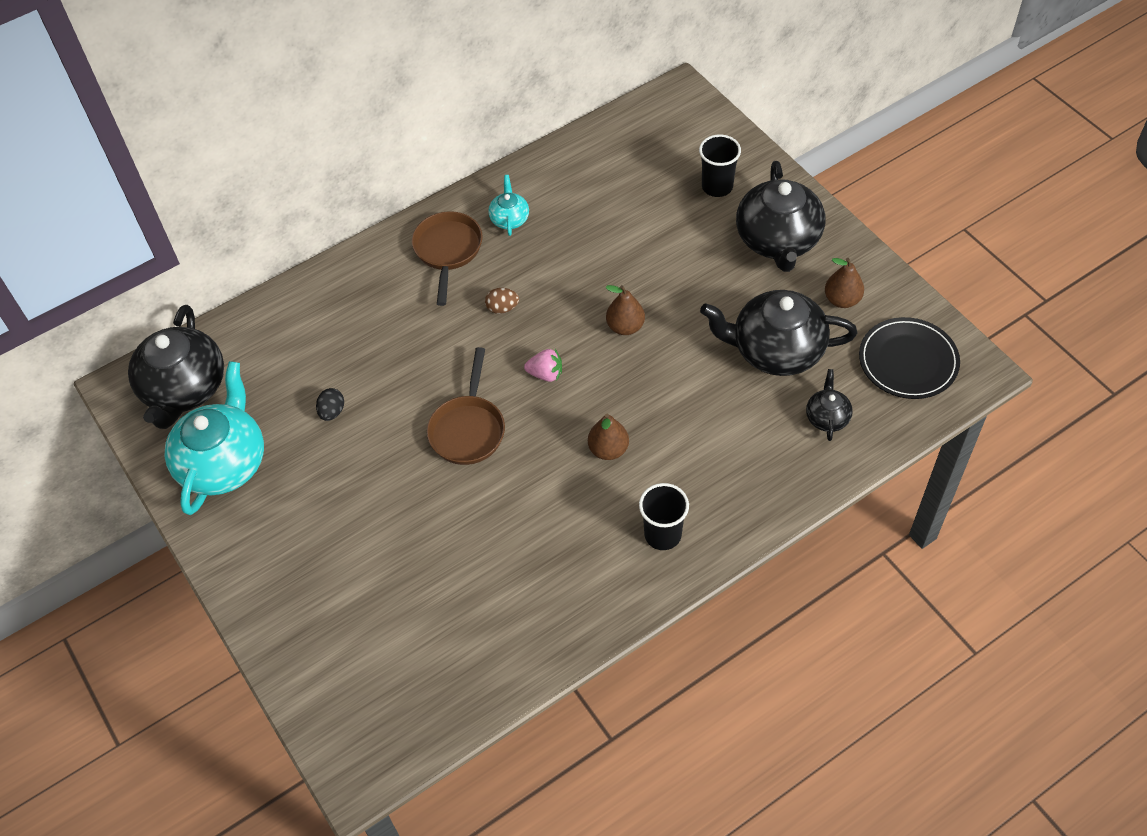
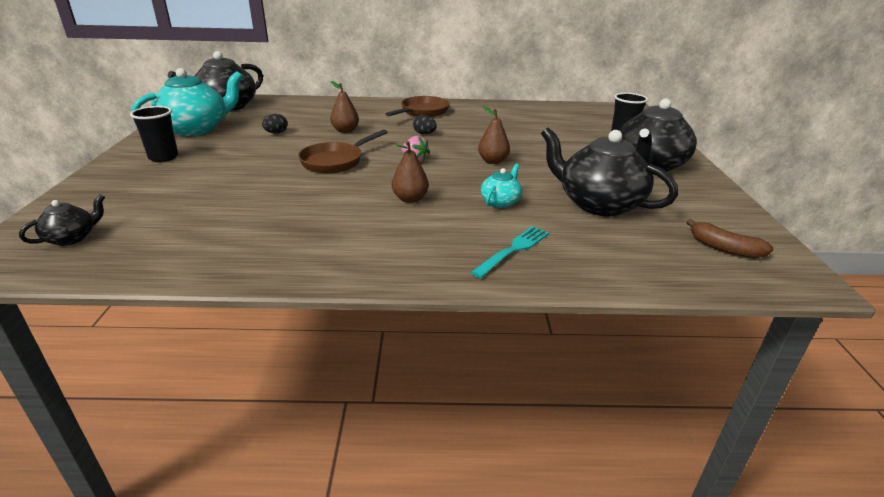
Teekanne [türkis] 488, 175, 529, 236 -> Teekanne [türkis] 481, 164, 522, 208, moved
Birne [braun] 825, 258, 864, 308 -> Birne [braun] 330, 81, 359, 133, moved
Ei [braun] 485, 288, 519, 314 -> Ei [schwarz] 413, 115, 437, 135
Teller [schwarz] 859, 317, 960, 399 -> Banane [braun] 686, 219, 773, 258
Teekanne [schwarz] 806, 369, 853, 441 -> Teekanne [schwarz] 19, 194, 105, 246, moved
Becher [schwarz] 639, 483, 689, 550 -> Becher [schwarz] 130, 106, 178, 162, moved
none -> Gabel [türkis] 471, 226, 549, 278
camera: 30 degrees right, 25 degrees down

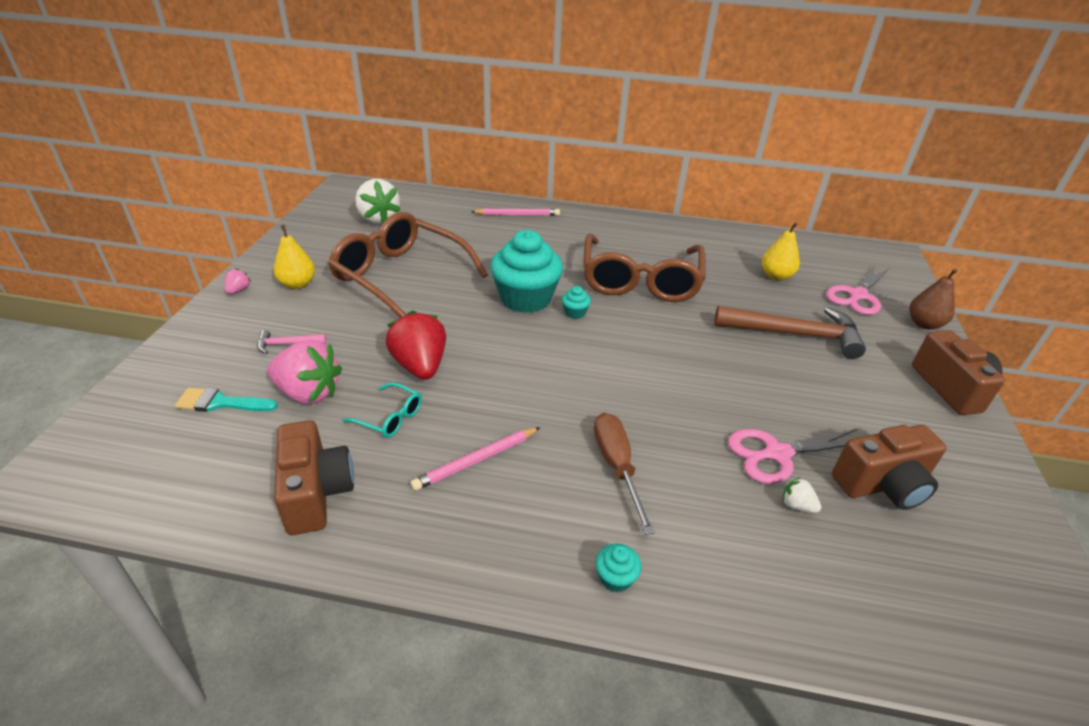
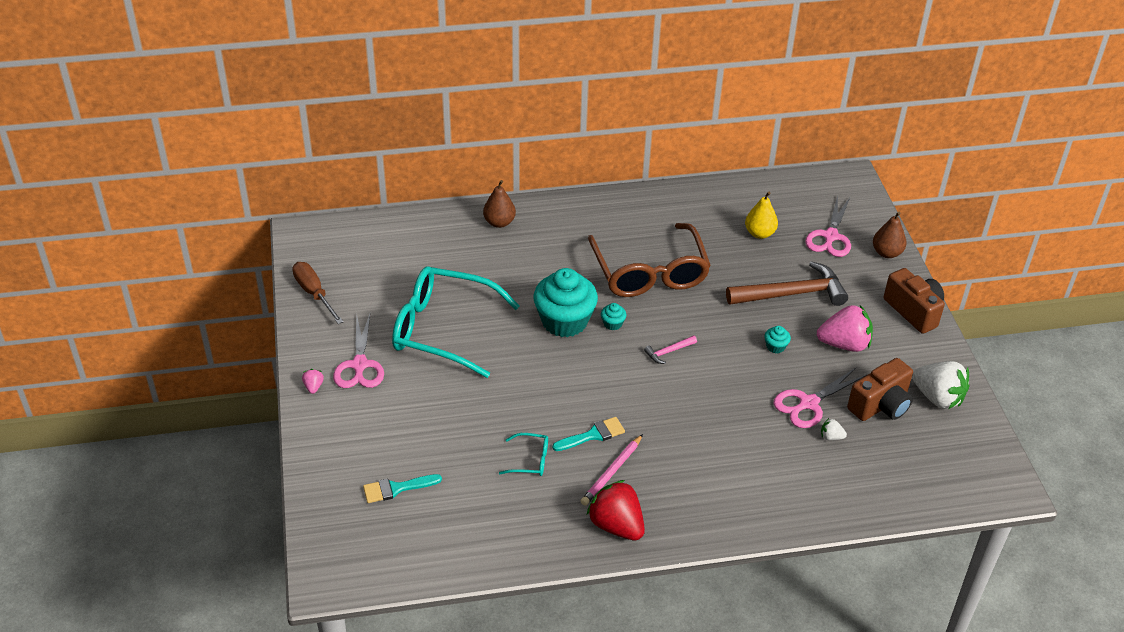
Erdbeere [weiß] 355, 179, 401, 224 -> Erdbeere [weiß] 912, 361, 969, 409, moved
Bleistift [rosa] 471, 208, 560, 216 -> Birne [braun] 483, 180, 516, 228
Brille [braun] 328, 212, 488, 318 -> Brille [türkis] 392, 266, 520, 378
Birne [gelb] 273, 225, 315, 289 -> Schere [rosa] 333, 314, 384, 388
Erdbeere [rot] 386, 310, 446, 380 -> Erdbeere [rot] 587, 480, 645, 540, moved
Hammer [rosa] 257, 330, 326, 354 -> Hammer [rosa] 644, 335, 697, 364, moved
Erdbeere [rosa] 267, 340, 342, 404 -> Erdbeere [rosa] 817, 305, 873, 352, moved
Schraubenzieher [braun] 594, 412, 655, 535 -> Schraubenzieher [braun] 292, 262, 344, 324, moved
Kamera [braun] 274, 420, 354, 535 -> none
Muffin [türkis] 595, 544, 642, 593 -> Muffin [türkis] 765, 326, 791, 353, moved
none -> Pinsel [türkis] 552, 417, 625, 451
camera: 20 degrees left, 5 degrees up

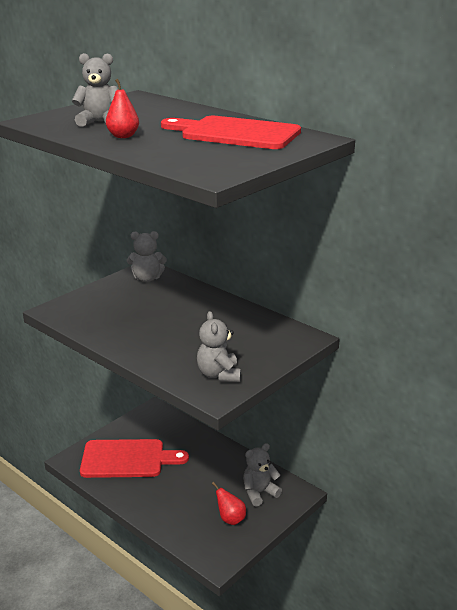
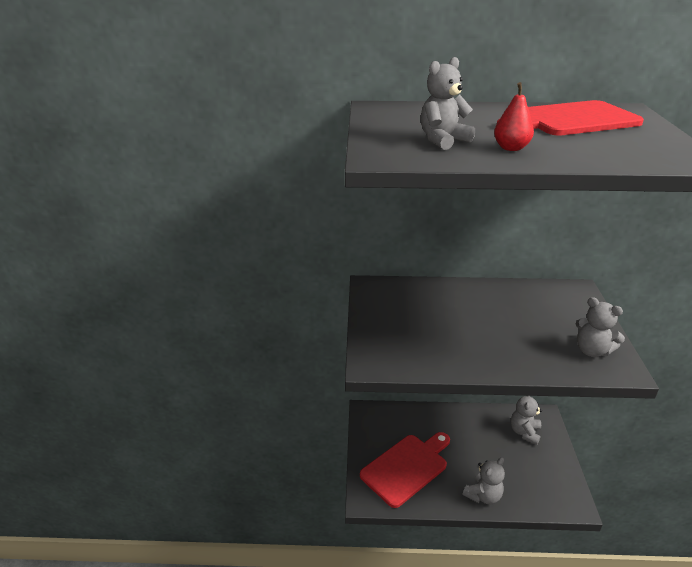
Teddybär [grau] 127, 231, 167, 282 -> Teddybär [grau] 463, 457, 505, 504, moved
Birne [rot] 212, 482, 246, 525 -> none
camera: 40 degrees left, 5 degrees up

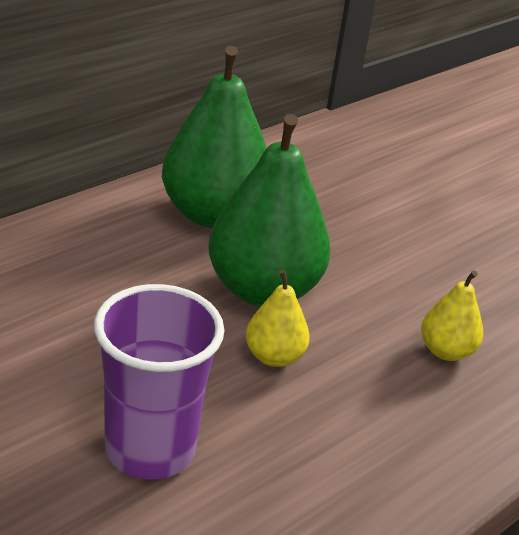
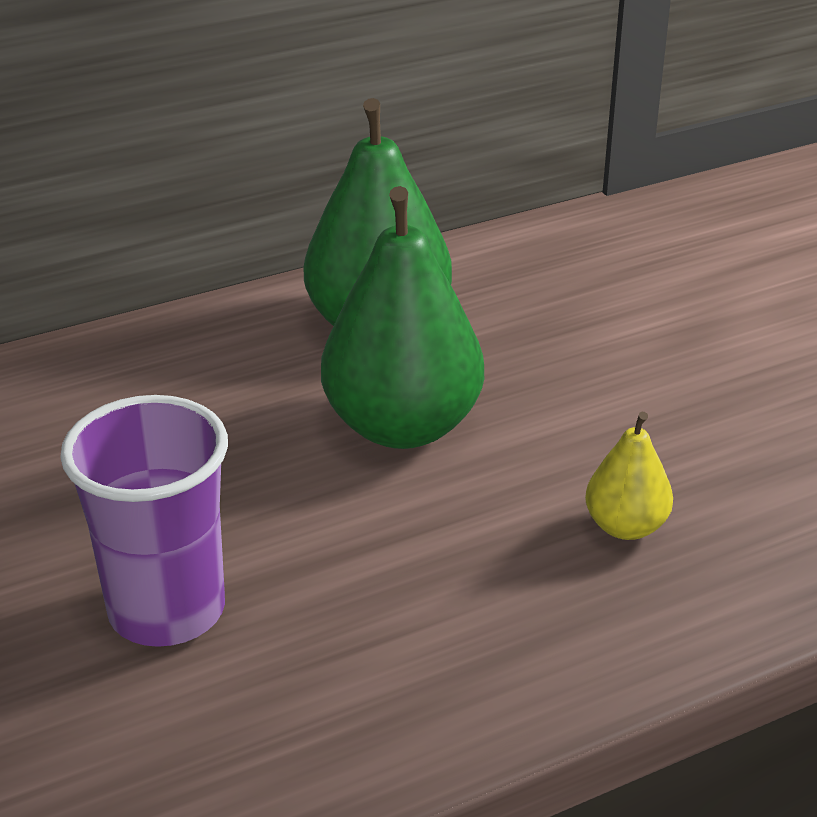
Birne [gelb] 246, 269, 309, 367 -> none
camera: 20 degrees right, 0 degrees up

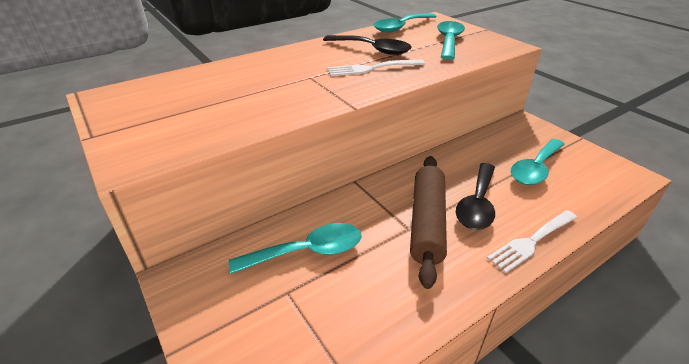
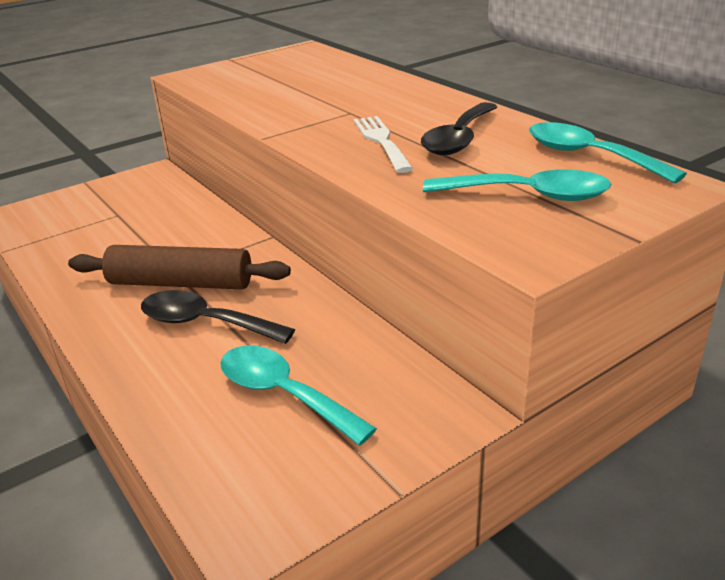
Gabel [weiß] 487, 210, 577, 273 -> none
Löffel [türkis] 229, 223, 362, 274 -> none
camera: 90 degrees right, 5 degrees down

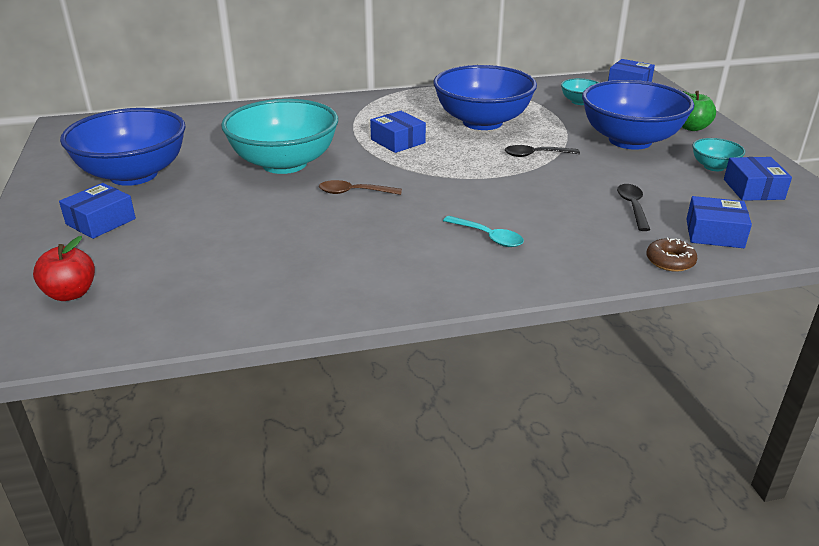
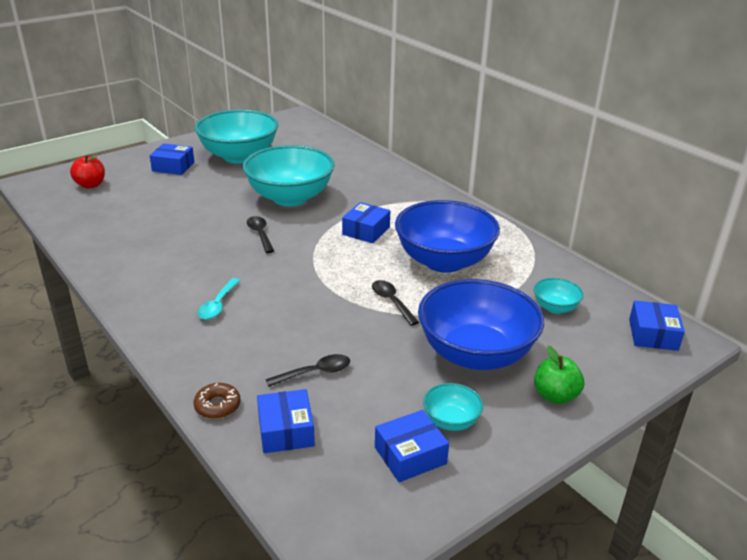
Schüssel [blau] 60, 108, 186, 186 -> Schüssel [türkis] 195, 109, 278, 163
Löffel [braun] 319, 180, 402, 195 -> Löffel [schwarz] 247, 216, 274, 253
camera: 65 degrees right, 0 degrees up

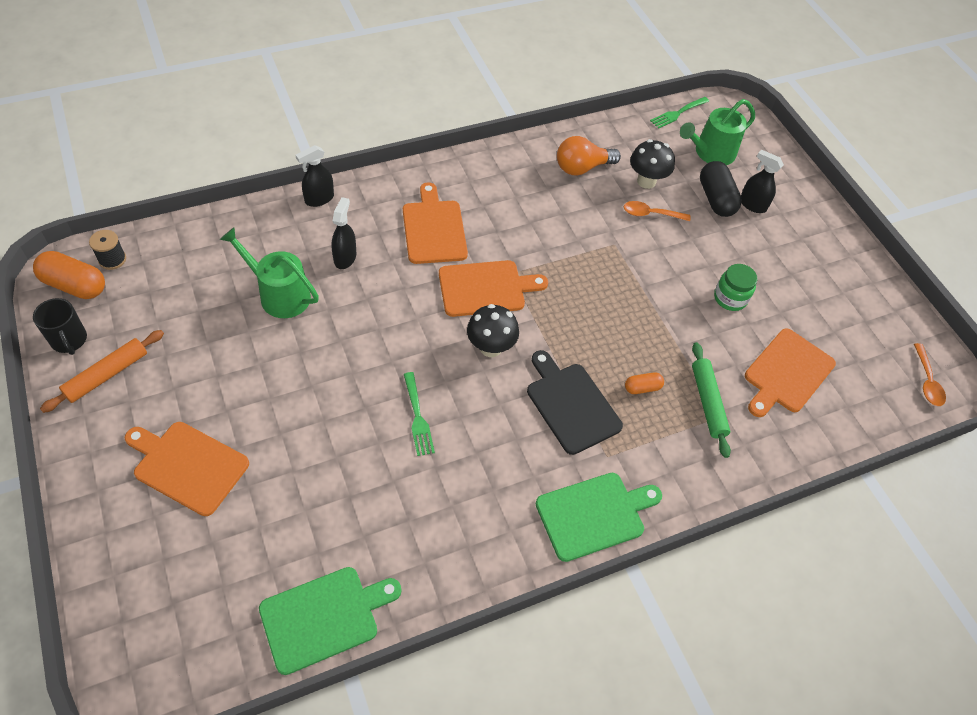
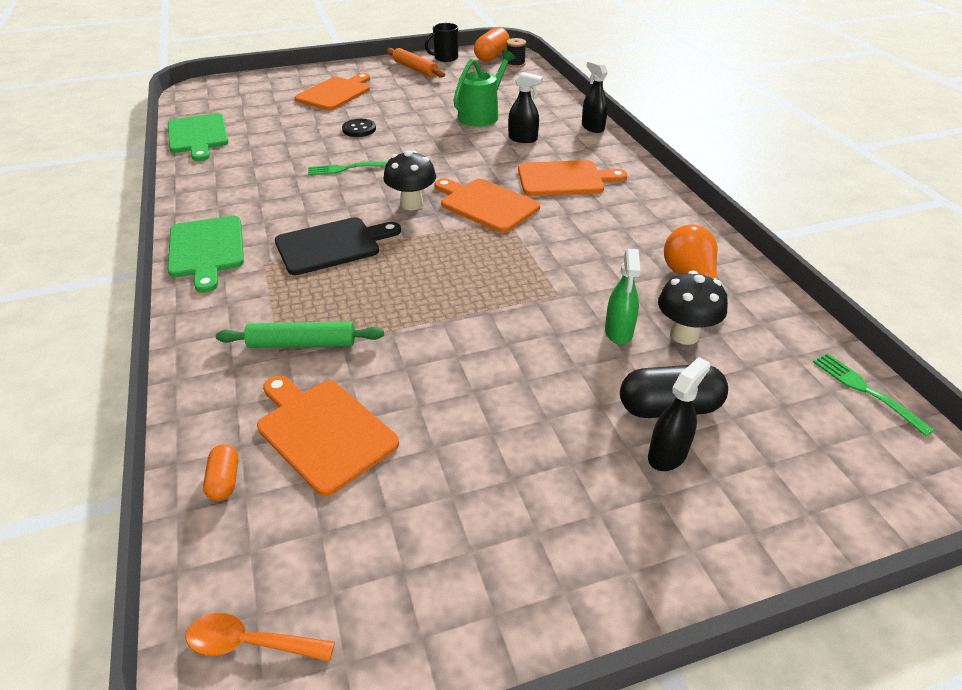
Gießkanne [grün] 680, 99, 755, 165 -> none
Löffel [orange] 624, 201, 691, 221 -> Sprühflasche [grün] 605, 249, 640, 345
Schneidebrett [orange] 439, 260, 548, 317 -> Schneidebrett [orange] 435, 178, 540, 233, 135 degrees clockwise
Einmachglas [grün] 714, 264, 758, 311 -> none
Kapsel [orange] 625, 372, 664, 394 -> Kapsel [orange] 203, 444, 238, 501, moved
none -> Knopf [schwarz] 342, 119, 376, 137
camera: 100 degrees right, 15 degrees down

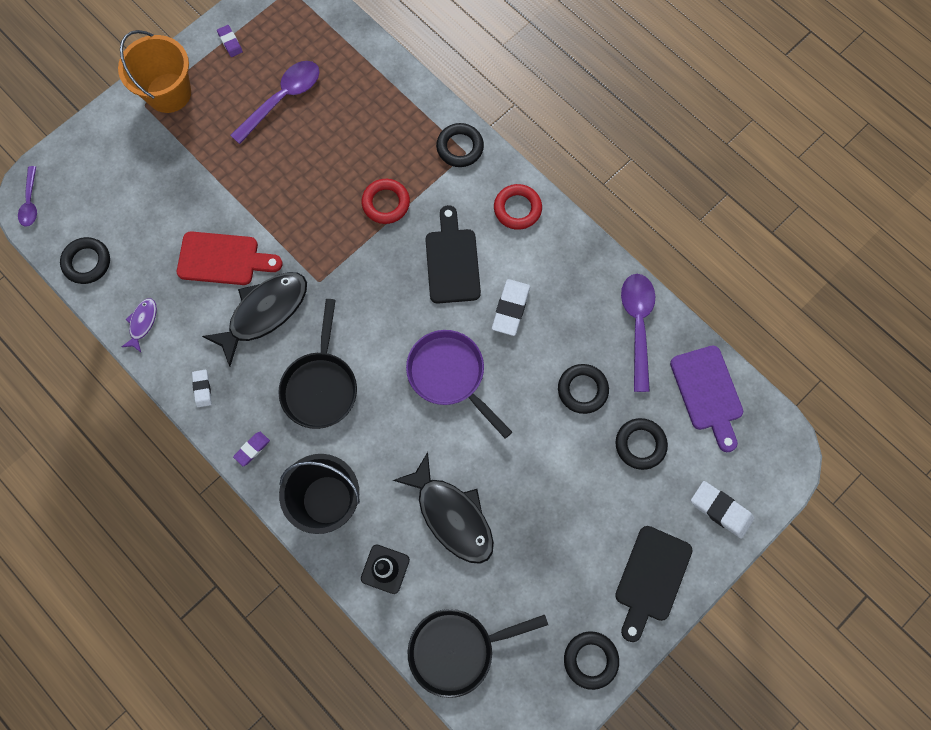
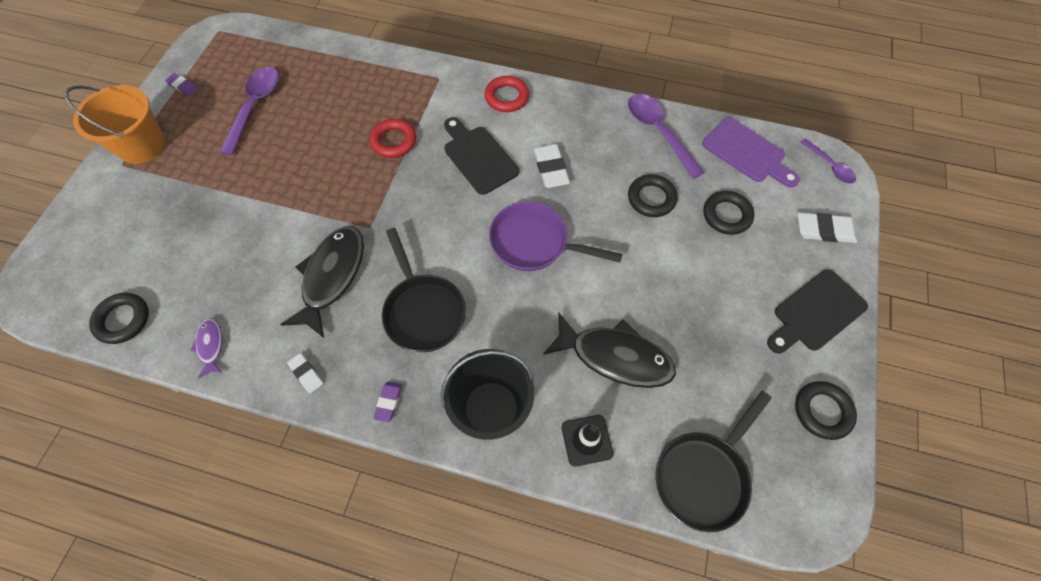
Ring [schwarz] 436, 123, 484, 167 -> none
Löffel [lila] 18, 166, 37, 227 -> Löffel [lila] 800, 138, 856, 183, moved
Schneidebrett [rot] 177, 231, 283, 285 -> none
Schneidebrett [schwarz] 615, 526, 692, 642 -> Schneidebrett [schwarz] 767, 269, 868, 354, 60 degrees clockwise
camera: 30 degrees left, 10 degrees down

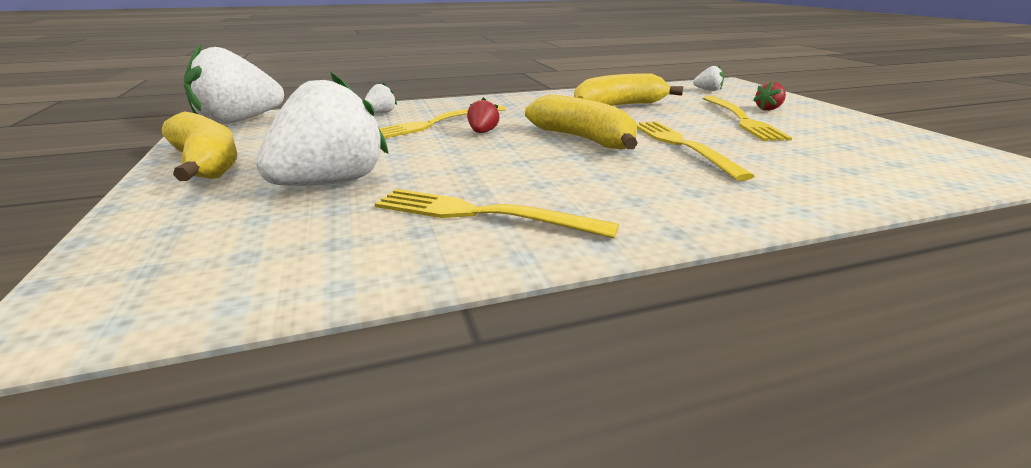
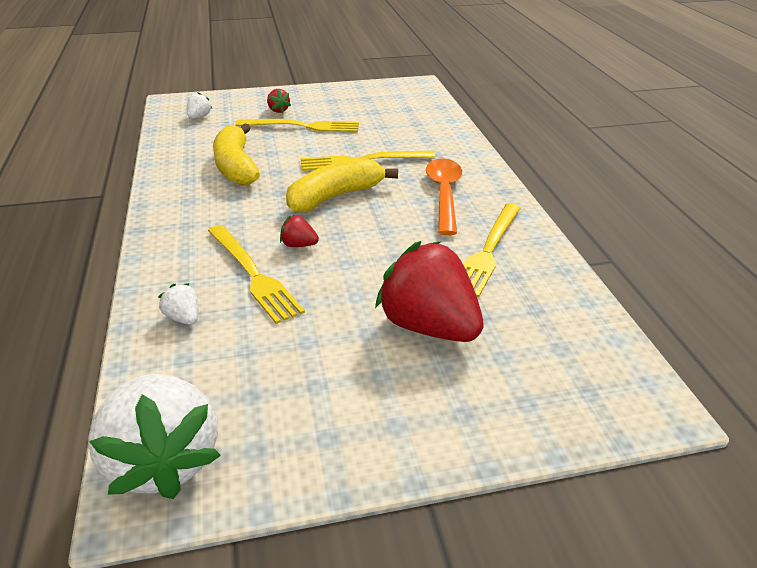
Erdbeere [weiß] 256, 72, 388, 186 -> Erdbeere [rot] 375, 241, 484, 342
Banane [gelb] 162, 111, 237, 181 -> none
none -> Löffel [orange] 426, 158, 462, 235
camera: 85 degrees left, 10 degrees up

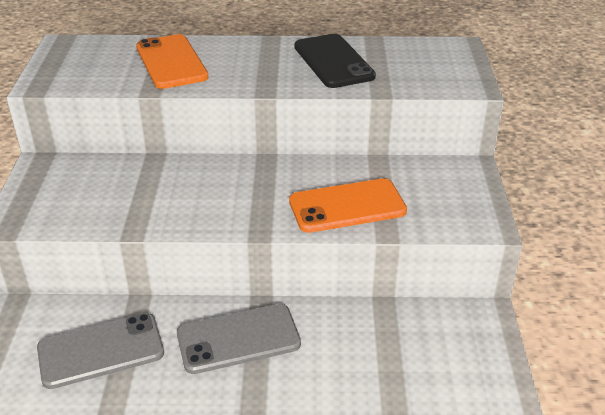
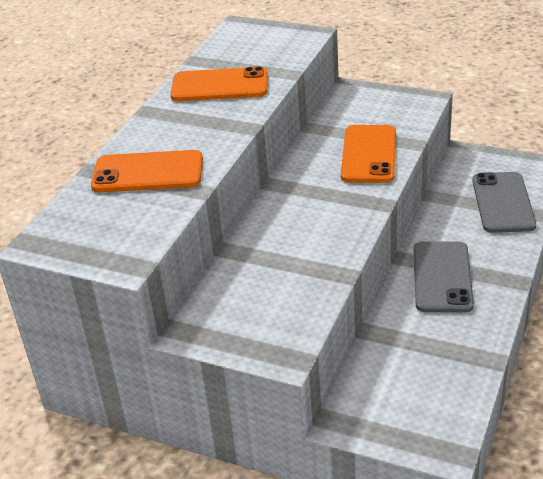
Handy [schwarz] 294, 34, 376, 88 -> Handy [orange] 170, 66, 268, 101
Handy [grau] 37, 313, 164, 389 -> Handy [grau] 472, 172, 536, 233, moved
camera: 65 degrees left, 0 degrees up

